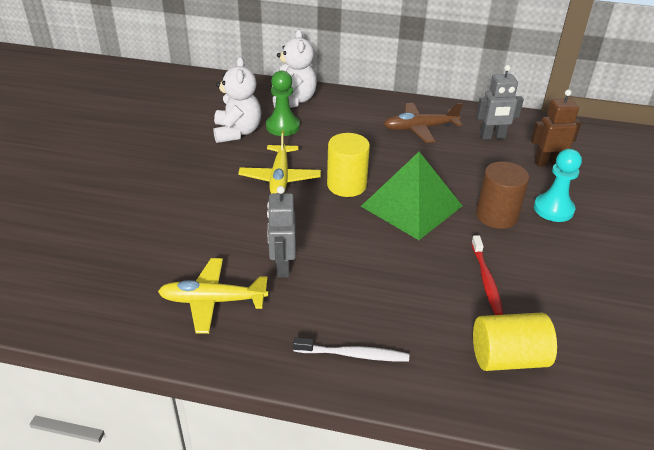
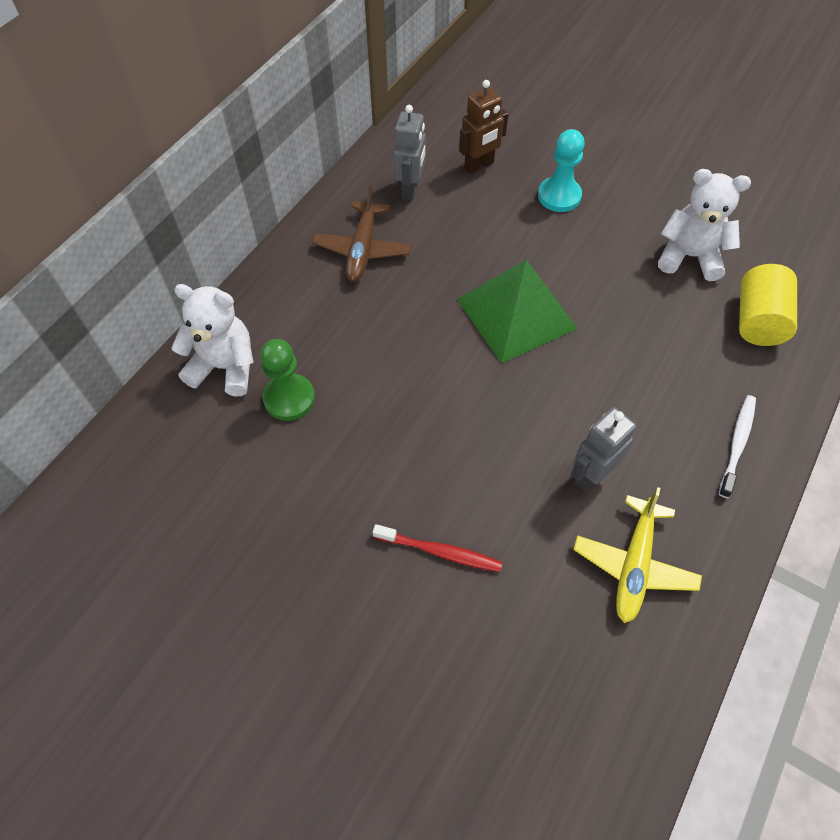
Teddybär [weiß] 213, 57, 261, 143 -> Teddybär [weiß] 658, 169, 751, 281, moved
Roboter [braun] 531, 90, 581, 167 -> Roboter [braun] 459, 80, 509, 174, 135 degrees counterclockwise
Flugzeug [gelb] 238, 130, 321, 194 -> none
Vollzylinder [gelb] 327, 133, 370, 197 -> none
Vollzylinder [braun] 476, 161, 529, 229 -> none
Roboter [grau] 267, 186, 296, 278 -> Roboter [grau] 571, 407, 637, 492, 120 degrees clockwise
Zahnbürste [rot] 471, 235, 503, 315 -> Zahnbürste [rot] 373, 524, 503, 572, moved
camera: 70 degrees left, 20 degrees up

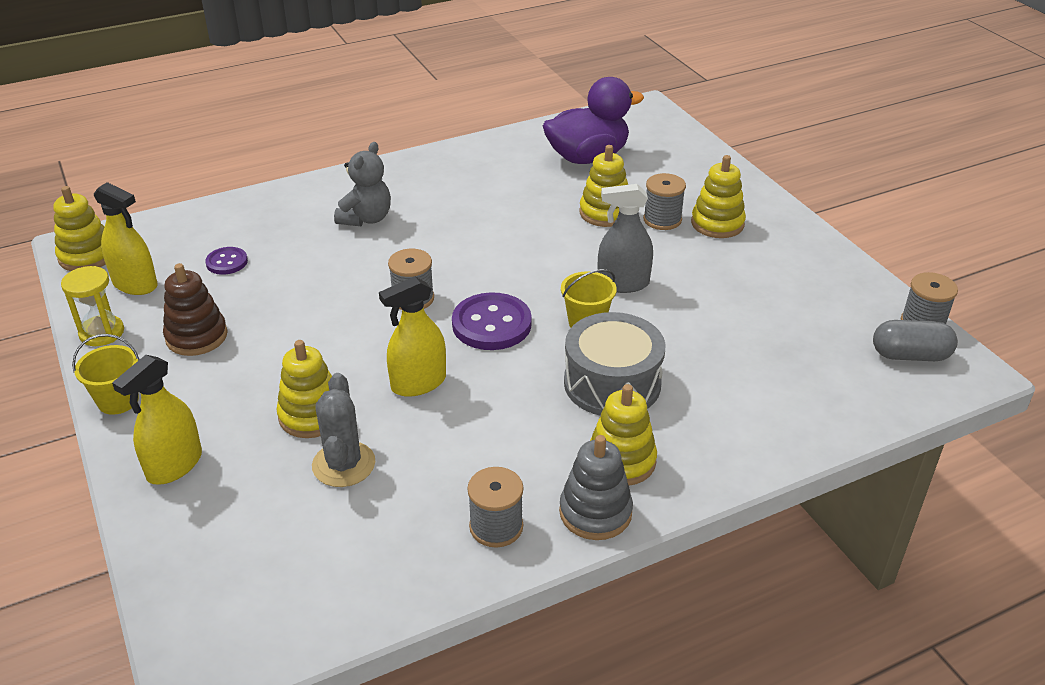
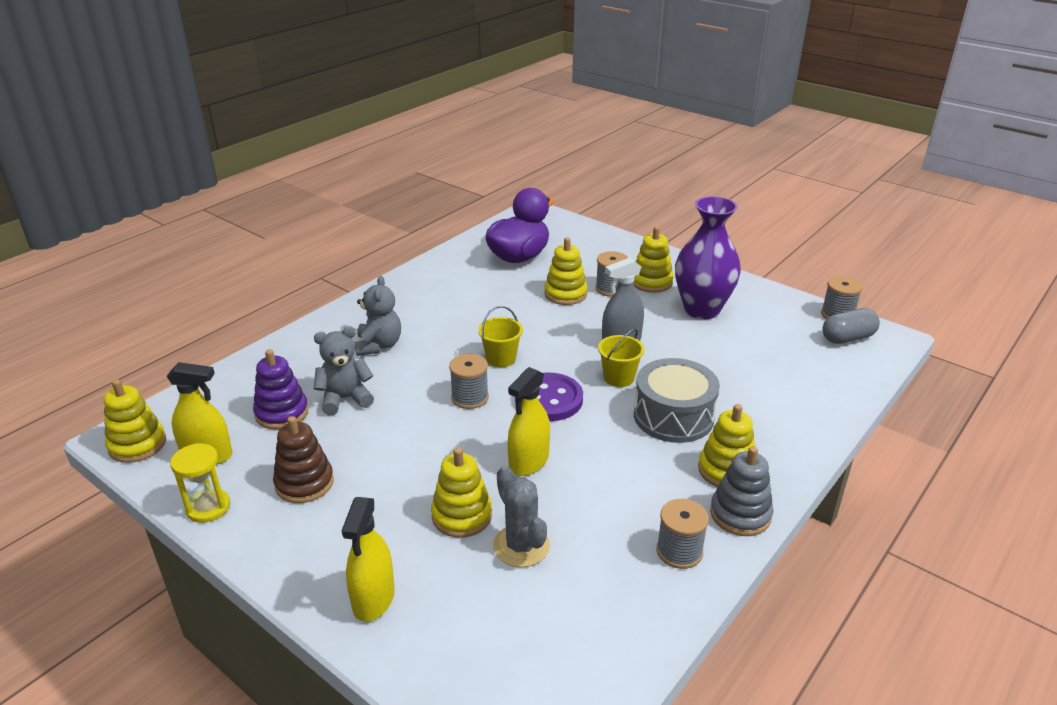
Knopf [lila] 205, 247, 248, 275 -> Stapelspielzeug [lila] 253, 349, 308, 429
Eimer [gelb] 72, 334, 140, 415 -> Eimer [gelb] 478, 306, 523, 368, moved
none -> Vase [lila] 675, 196, 741, 319
none -> Teddybär [grau] 313, 326, 374, 415
camera: 25 degrees left, 5 degrees down

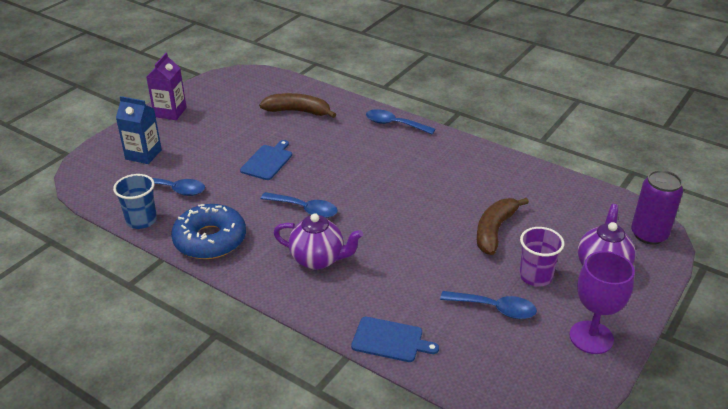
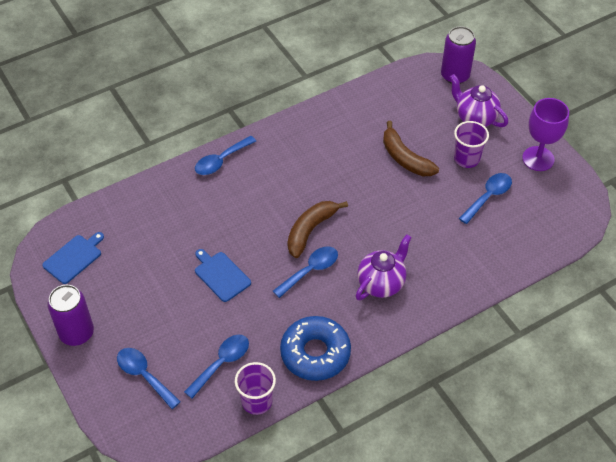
Getränkekarton [lila] 146, 53, 187, 120 -> Dose [lila] 47, 285, 94, 346
Banane [braun] 259, 93, 336, 118 -> Banane [braun] 288, 201, 348, 258, moved
Getränkekarton [blau] 116, 96, 162, 164 -> Löffel [blau] 117, 348, 181, 409
Becher [blau] 113, 174, 157, 229 -> Becher [lila] 235, 362, 276, 415
Schneidebrett [blau] 351, 317, 439, 362 -> Schneidebrett [blau] 42, 232, 104, 284, moved
camera: 65 degrees left, 15 degrees up

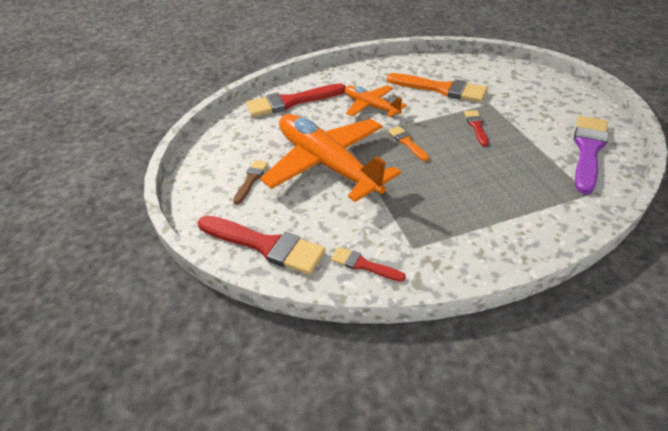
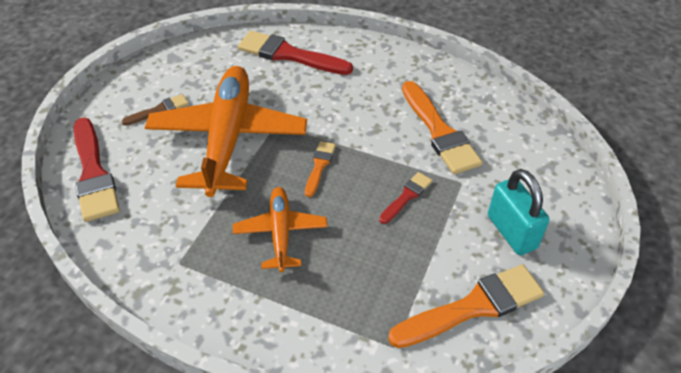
Flugzeug [orange] 345, 85, 407, 117 -> Flugzeug [orange] 233, 187, 327, 272, moved
Pinsel [lila] 574, 116, 608, 194 -> Pinsel [orange] 388, 264, 544, 348
Pinsel [rot] 331, 247, 406, 282 -> none
none -> Vorhängeschloss [türkis] 488, 169, 549, 255
camera: 40 degrees right, 5 degrees up

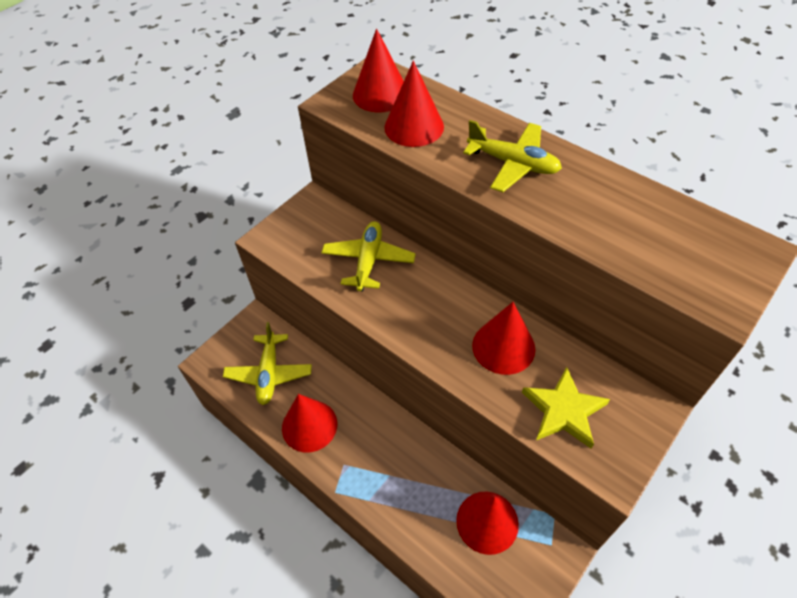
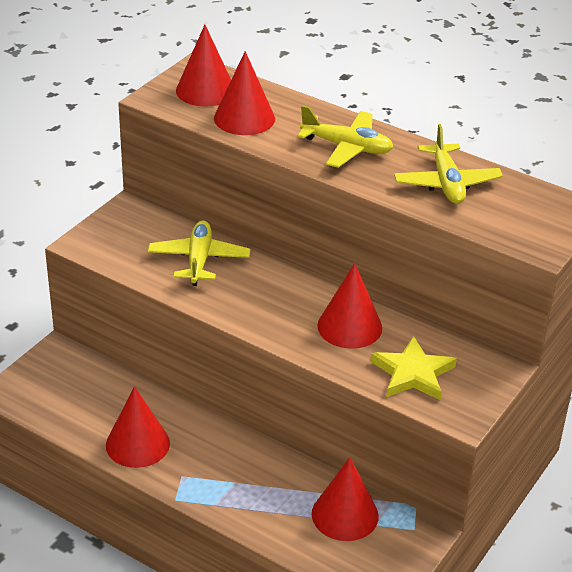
Flugzeug [gelb] 223, 322, 312, 405 -> Flugzeug [gelb] 394, 124, 503, 204, moved
camera: 10 degrees left, 15 degrees down

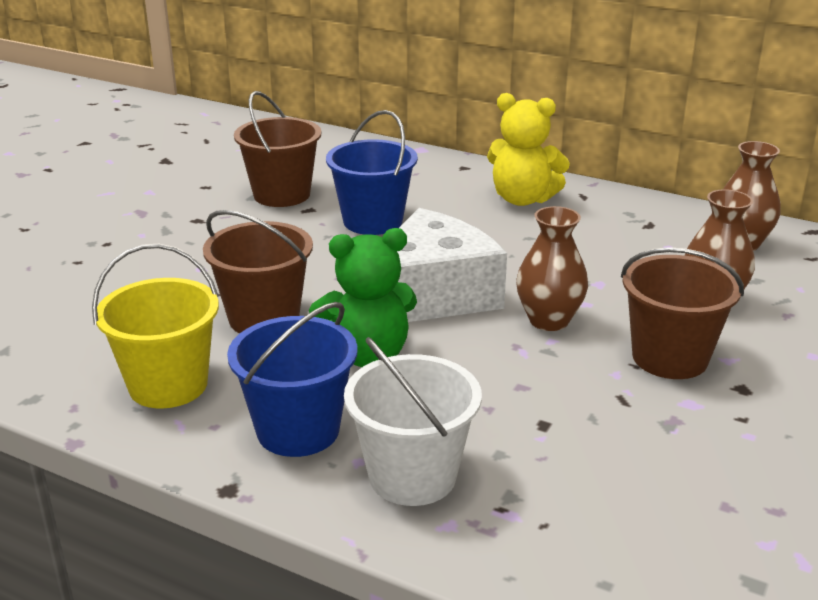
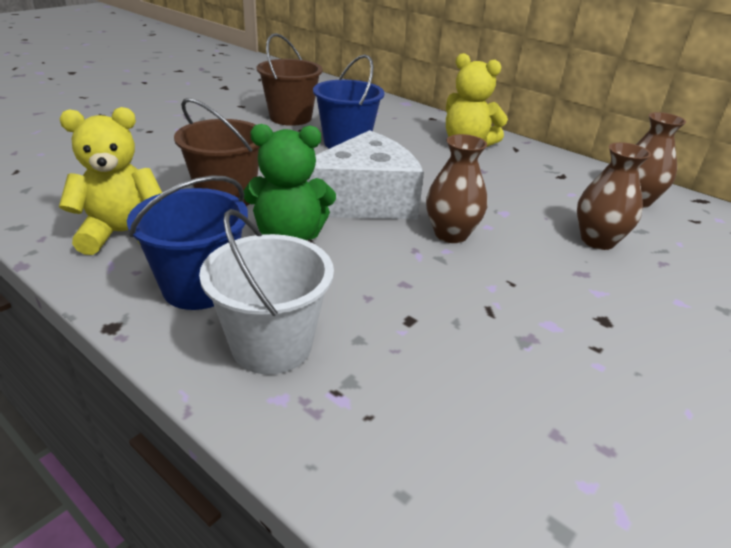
Eimer [gelb] 92, 244, 219, 409 -> Teddybär [gelb] 59, 107, 162, 255
Eimer [braun] 621, 247, 744, 379 -> none
camera: 10 degrees right, 5 degrees up

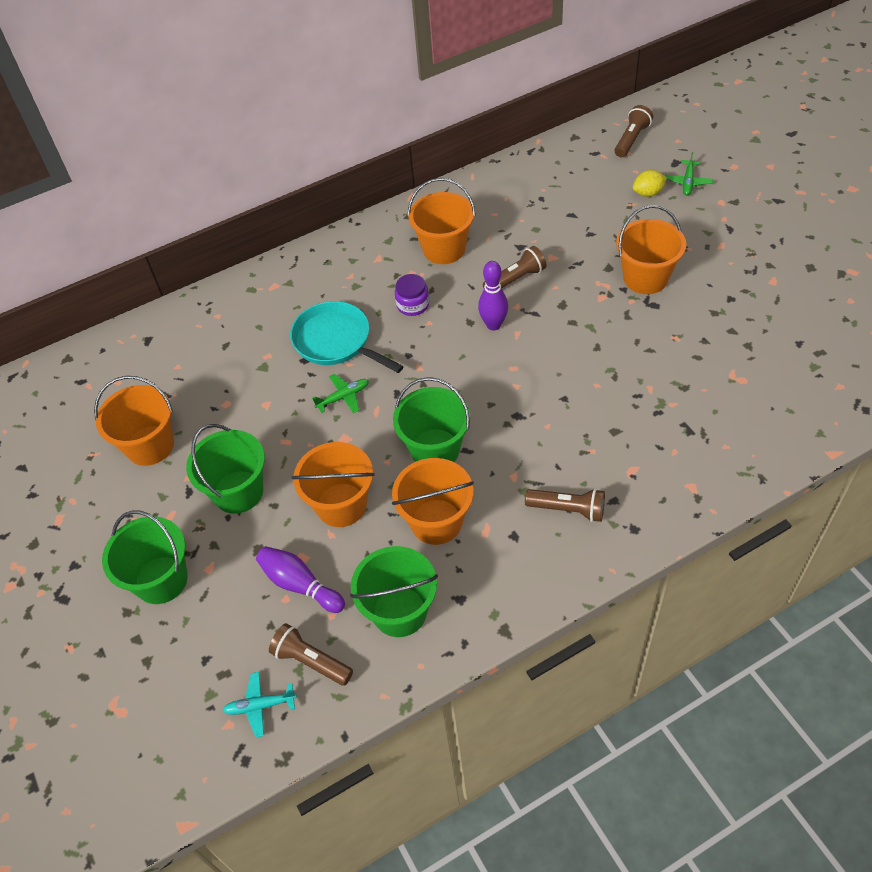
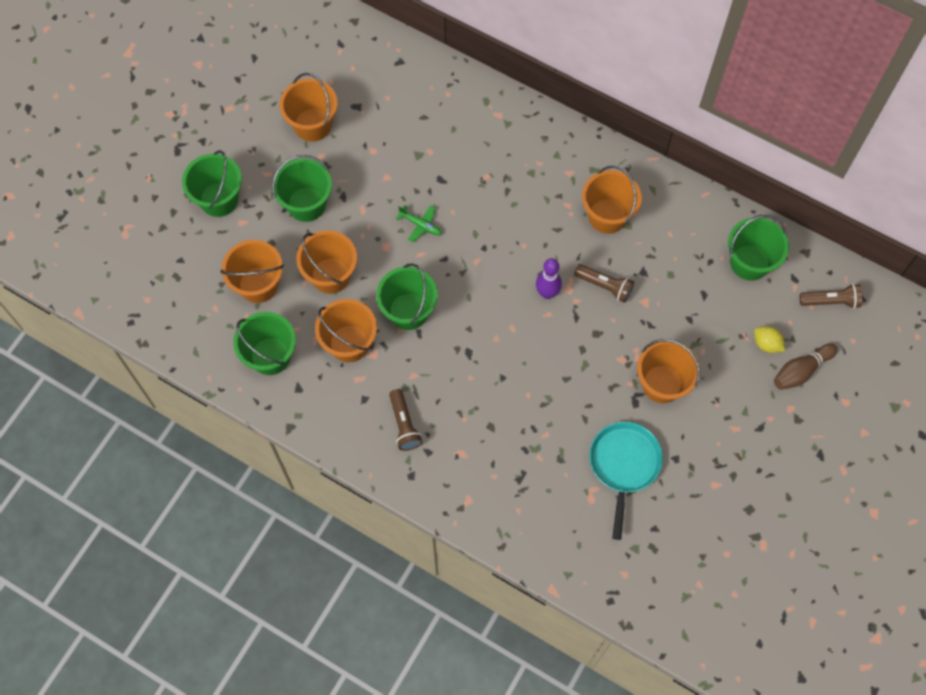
Flugzeug [grün] 665, 152, 713, 195 -> Bowlingkegel [braun] 774, 343, 837, 390
Einmachglas [lila] 395, 274, 429, 316 -> none
Pfanne [türkis] 290, 301, 404, 373 -> Pfanne [türkis] 590, 422, 663, 540, moved
Bowlingkegel [lila] 256, 546, 345, 613 -> Eimer [orange] 221, 240, 284, 303
Taschenlampe [braun] 269, 623, 353, 686 -> none
Flugzeug [türkis] 222, 672, 297, 737 -> none
none -> Eimer [grün] 728, 215, 789, 281
camera: 55 degrees right, 15 degrees up

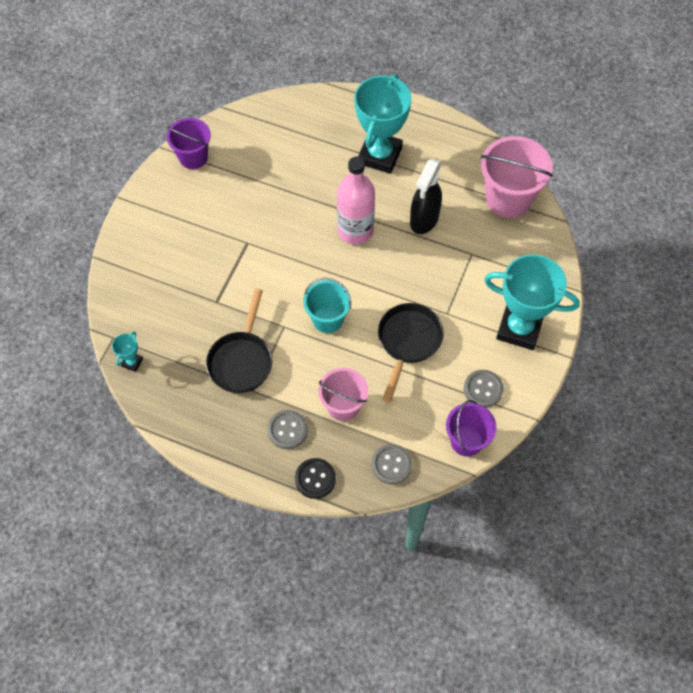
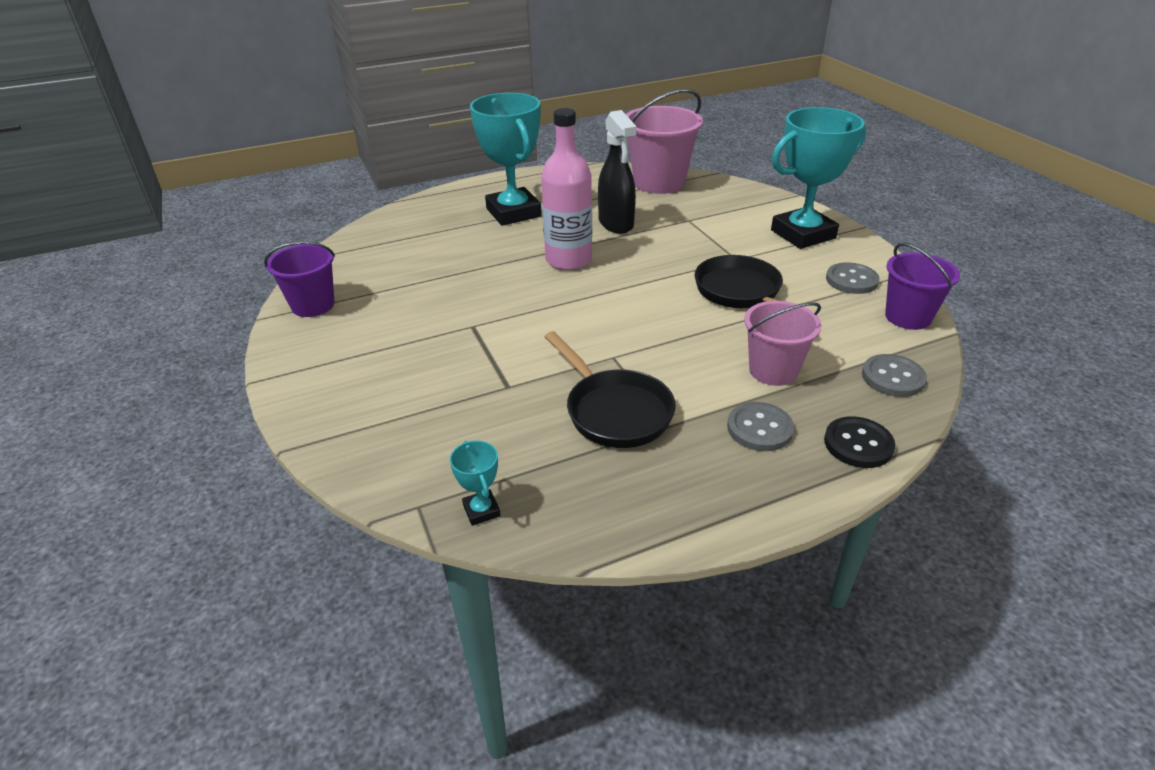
Eimer [türkis] 303, 277, 351, 333 -> none
camera: 45 degrees left, 25 degrees down

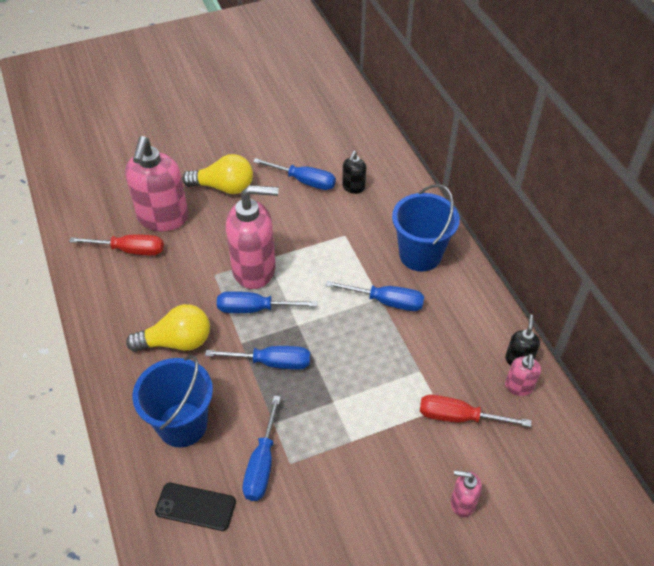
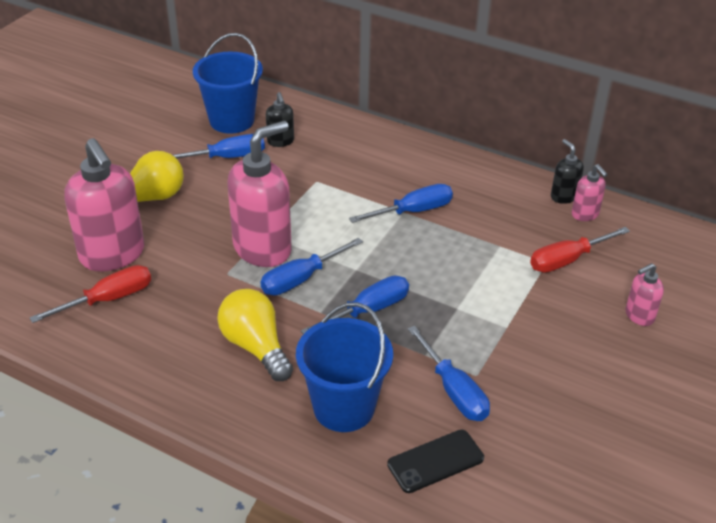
Eimer [blau] 392, 184, 460, 272 -> Eimer [blau] 193, 33, 263, 134, moved
Glühbirne [gelb] 126, 304, 210, 352 -> Glühbirne [gelb] 217, 289, 293, 381, 75 degrees counterclockwise
camera: 40 degrees left, 10 degrees down

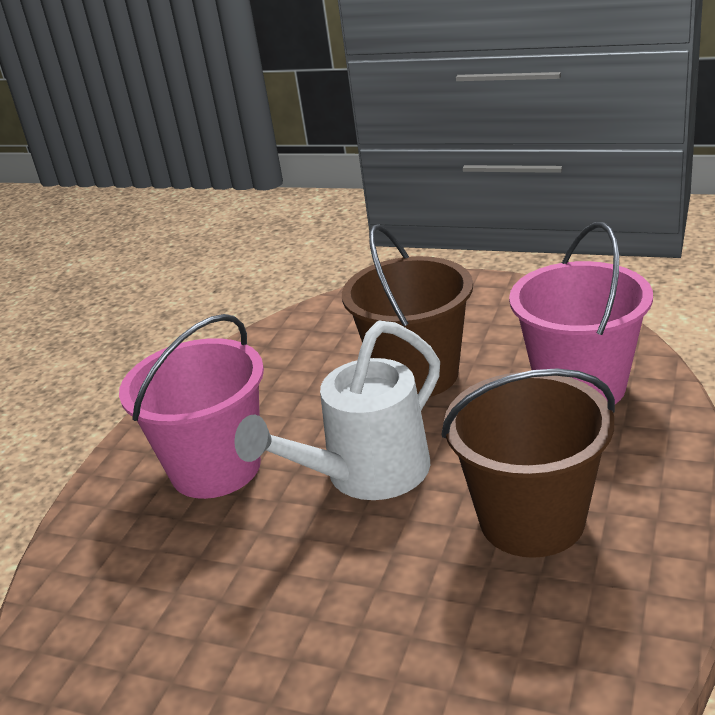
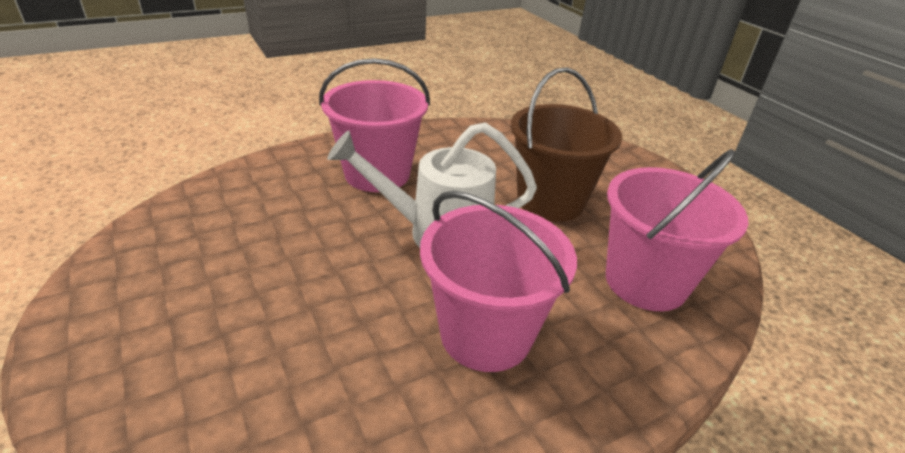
Eimer [braun] 442, 368, 615, 558 -> Eimer [rosa] 420, 191, 577, 372
camera: 35 degrees right, 5 degrees up

